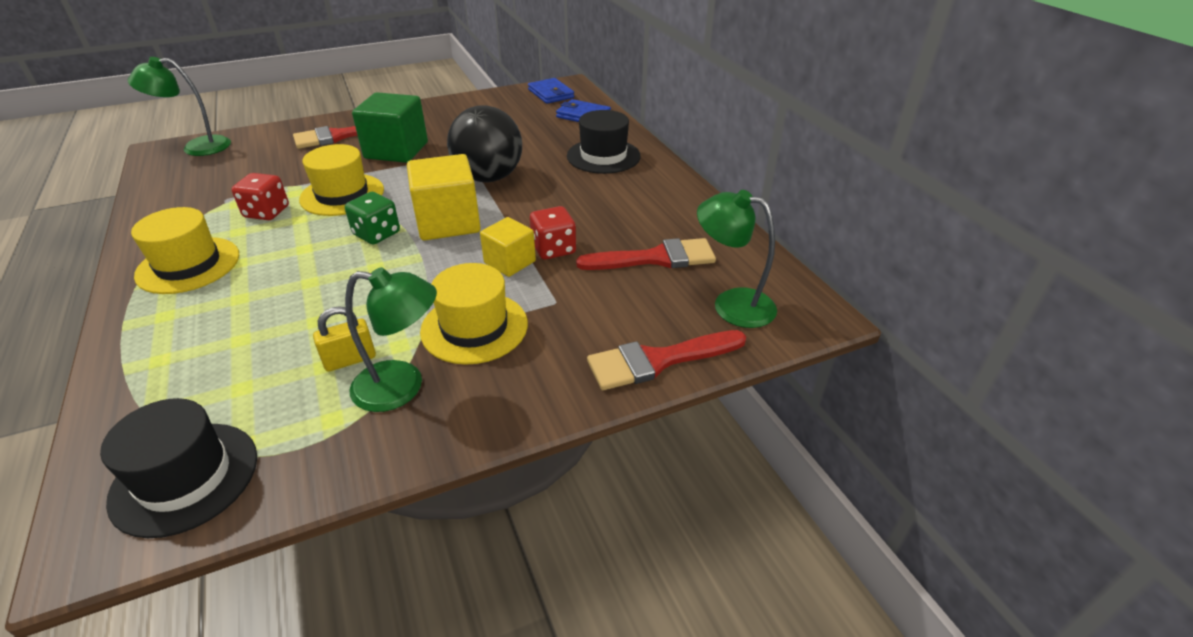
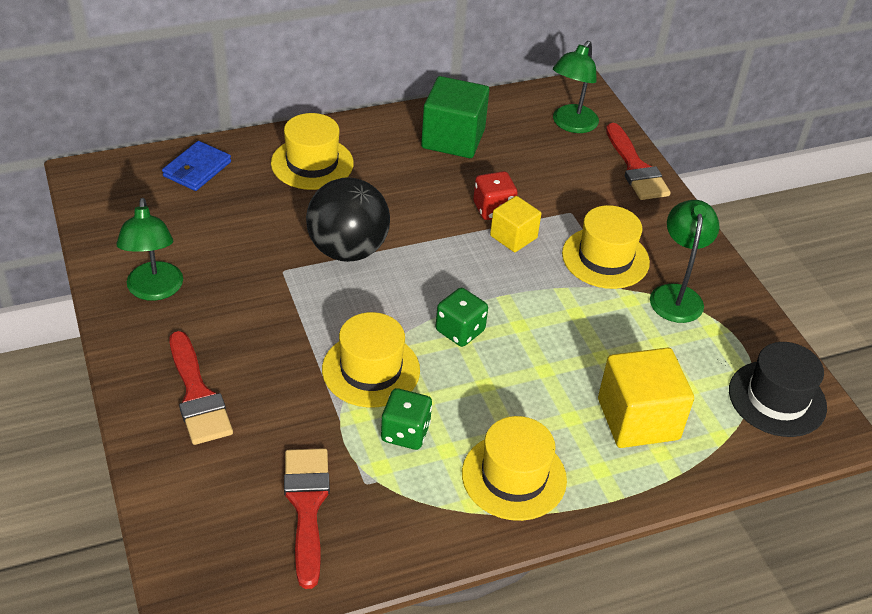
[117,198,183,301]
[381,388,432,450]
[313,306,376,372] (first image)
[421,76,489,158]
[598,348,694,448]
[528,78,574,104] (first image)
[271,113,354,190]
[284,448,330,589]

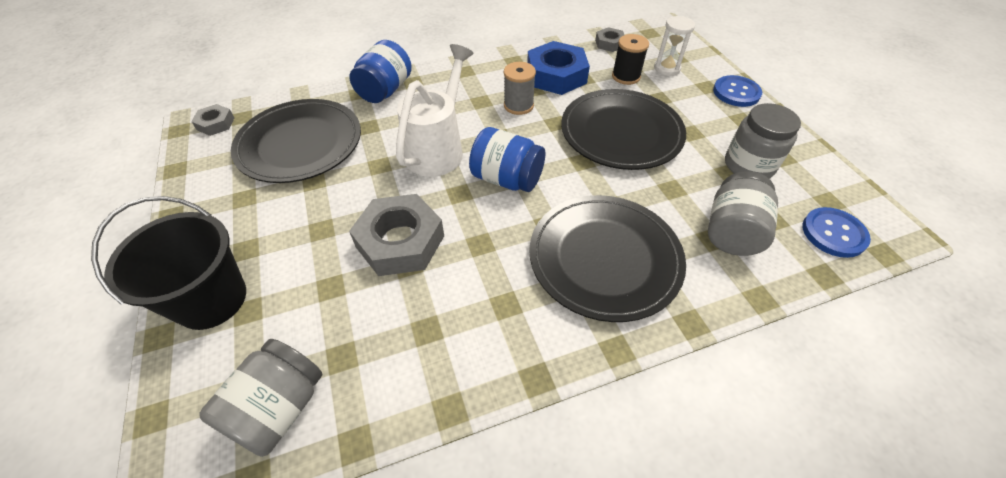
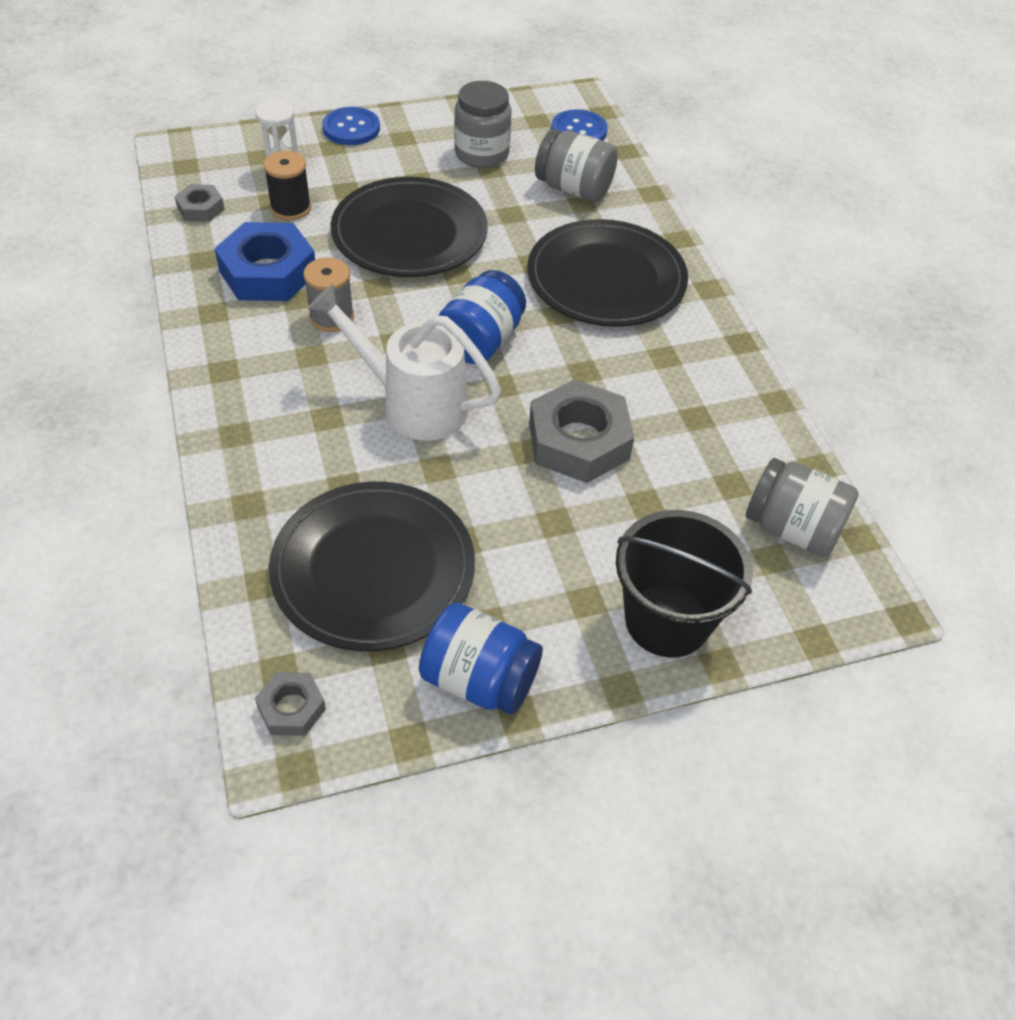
[419,603,543,714]

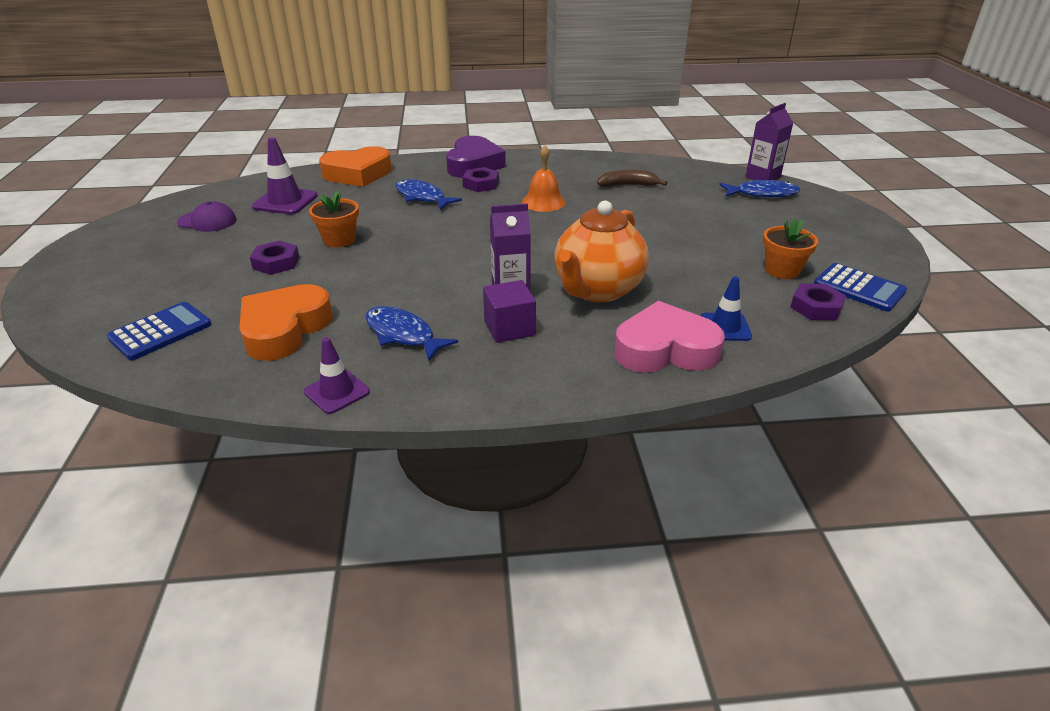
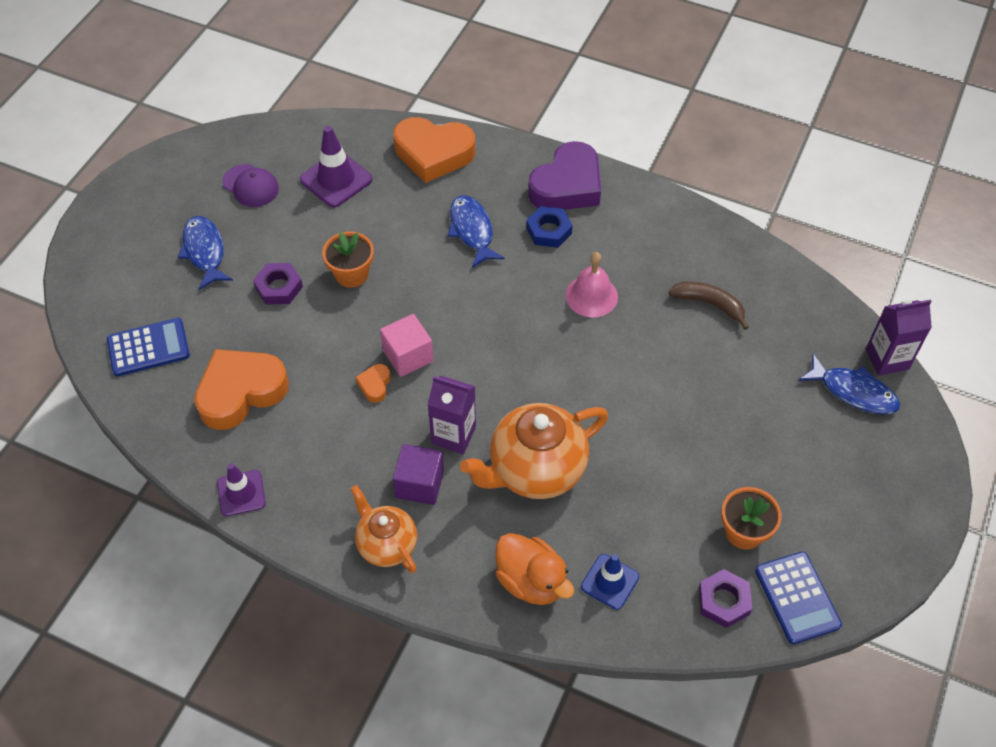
[178,216,233,290]
[526,206,573,248]
[566,252,618,317]
[495,533,574,605]
[351,485,417,573]
[355,364,391,403]
[380,314,433,377]

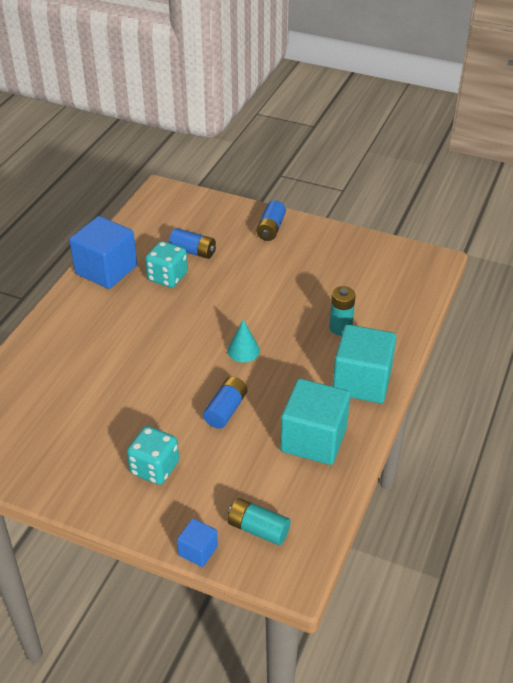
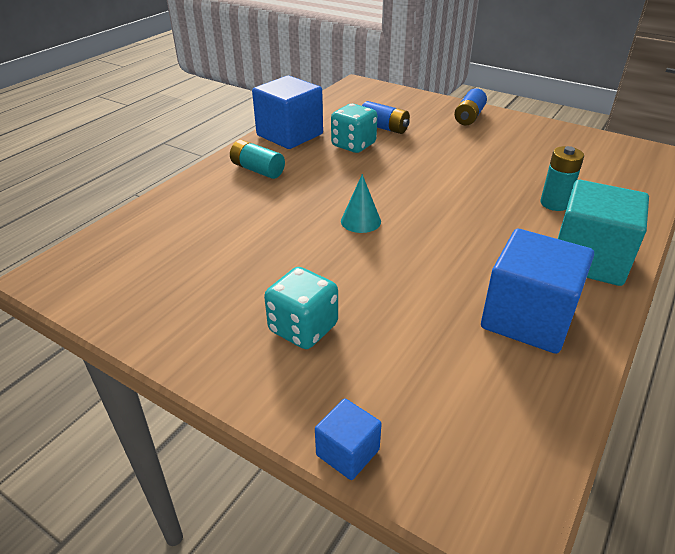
[203,376,248,429] (first image)
[341,174,381,233]
[230,140,285,179]
[481,229,594,354]

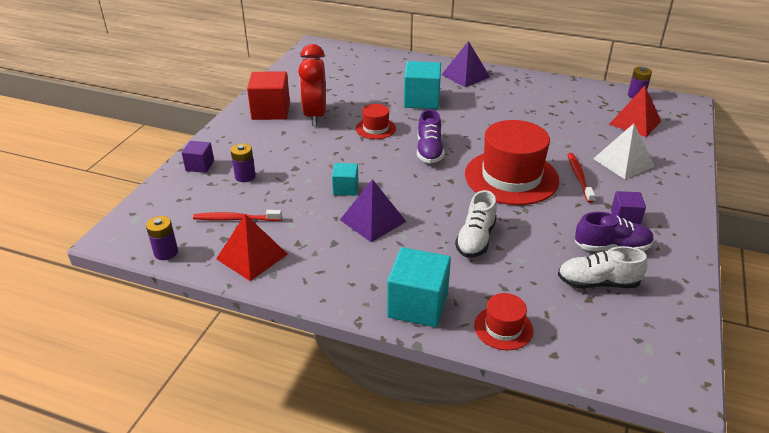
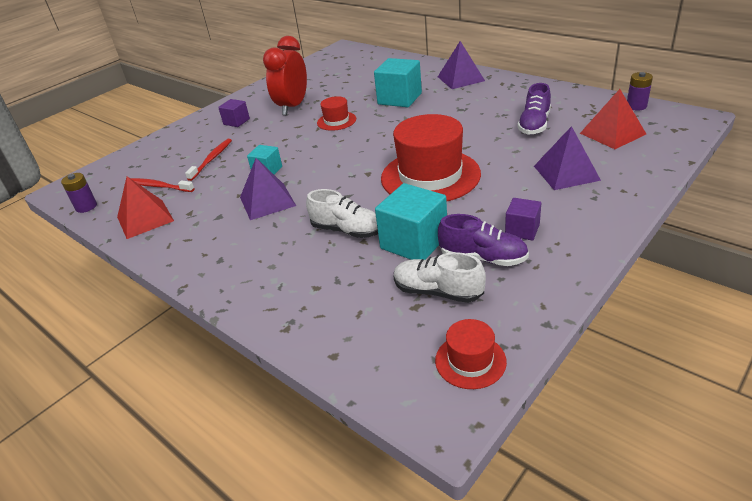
[218,99,250,127]
[231,143,256,182] (first image)
[247,71,290,120] (first image)
[375,183,447,260]
[517,83,551,135]
[306,189,378,238]
[435,319,507,389]
[185,139,232,181]
[534,126,601,190]

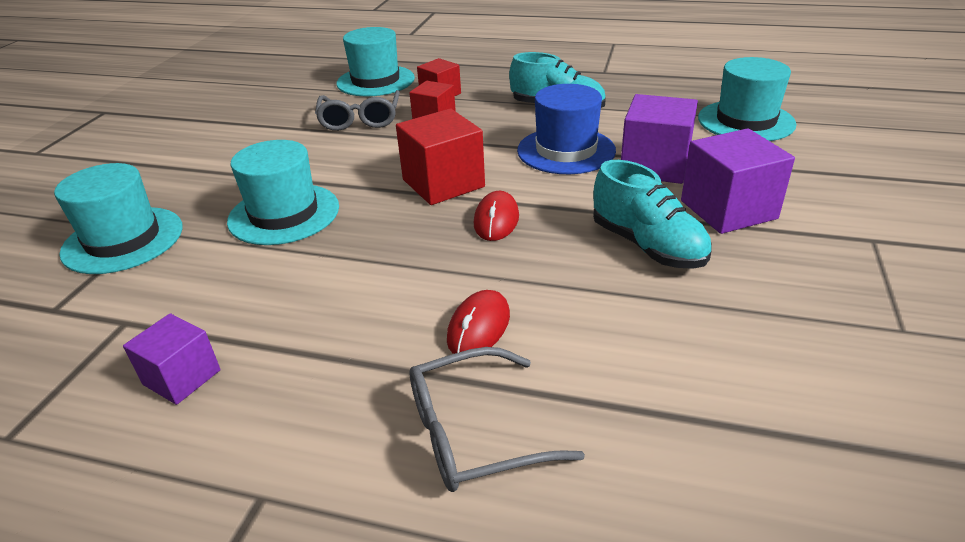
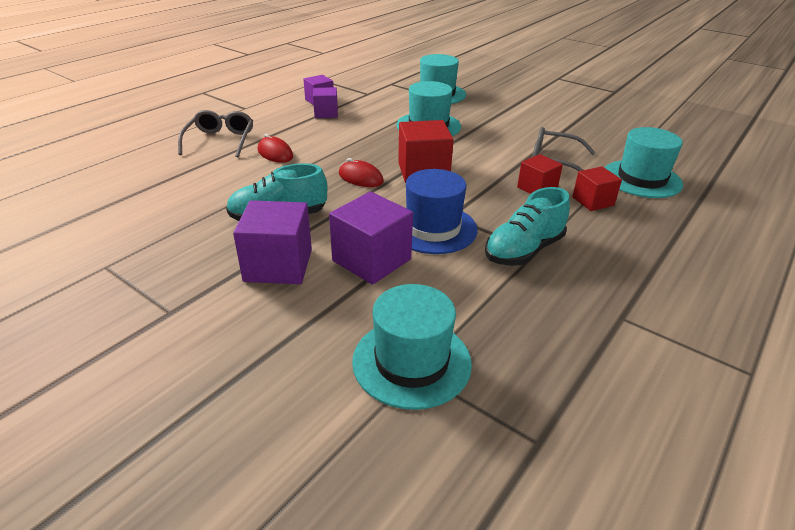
[313,87,338,118]

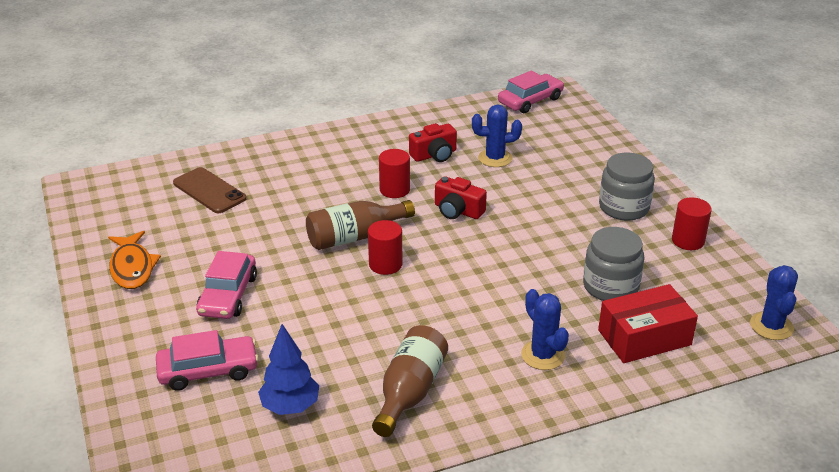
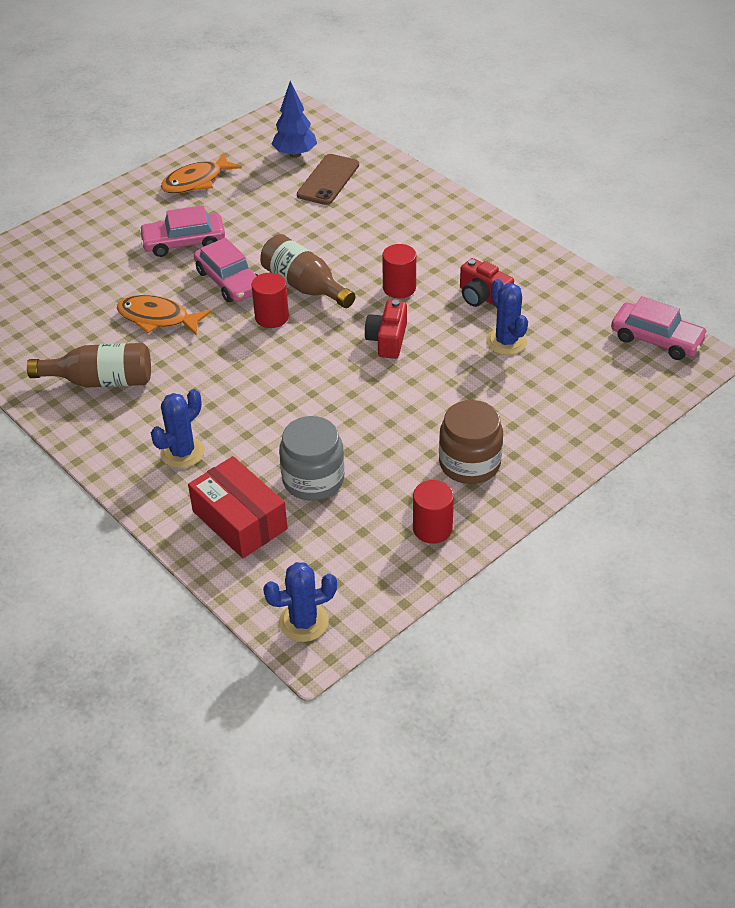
[194,238,258,302]
[272,81,317,158]
[439,400,503,484]
[117,295,211,336]

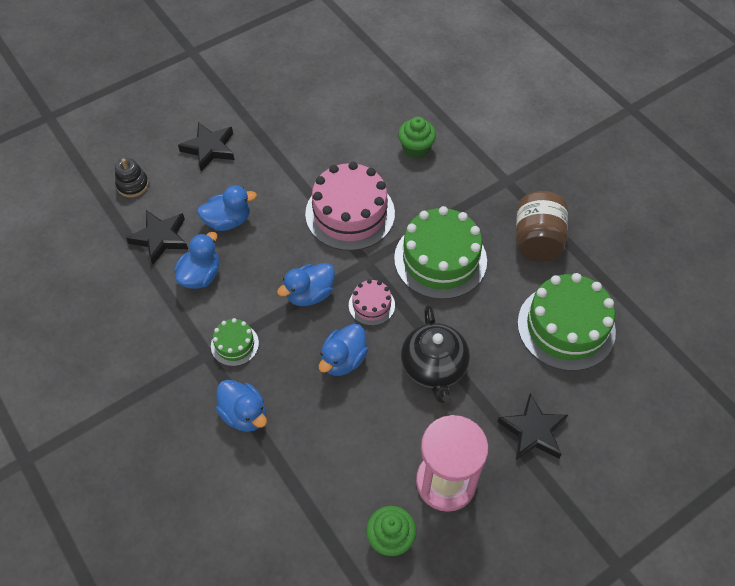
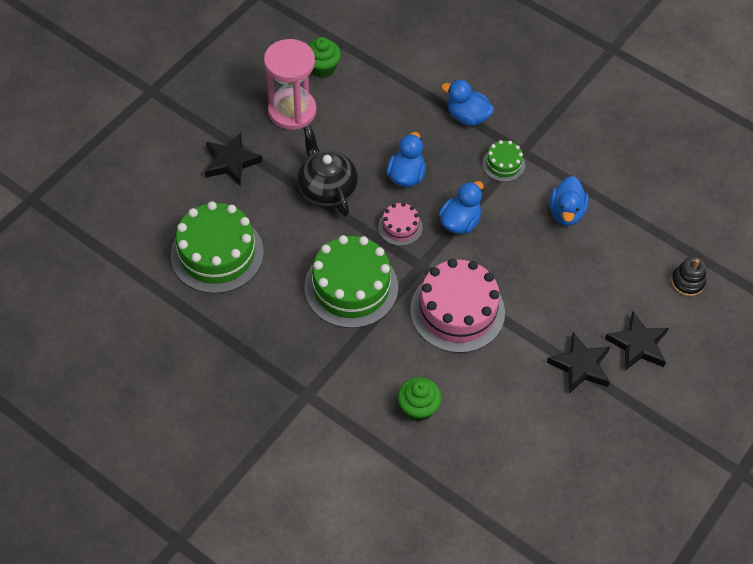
[547,332,611,394]
[197,185,257,231] (first image)
[516,191,568,262] (first image)

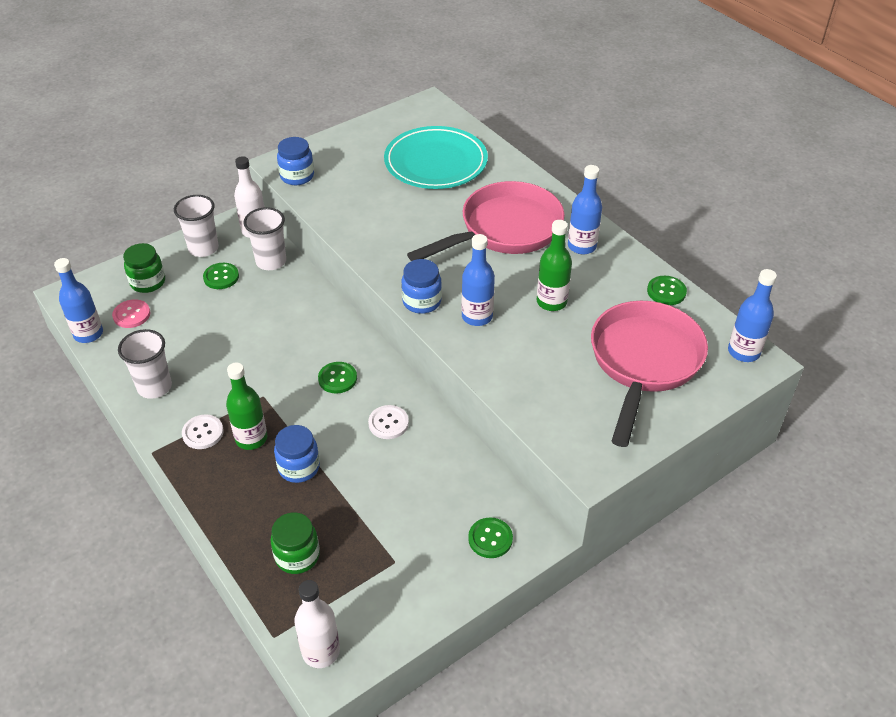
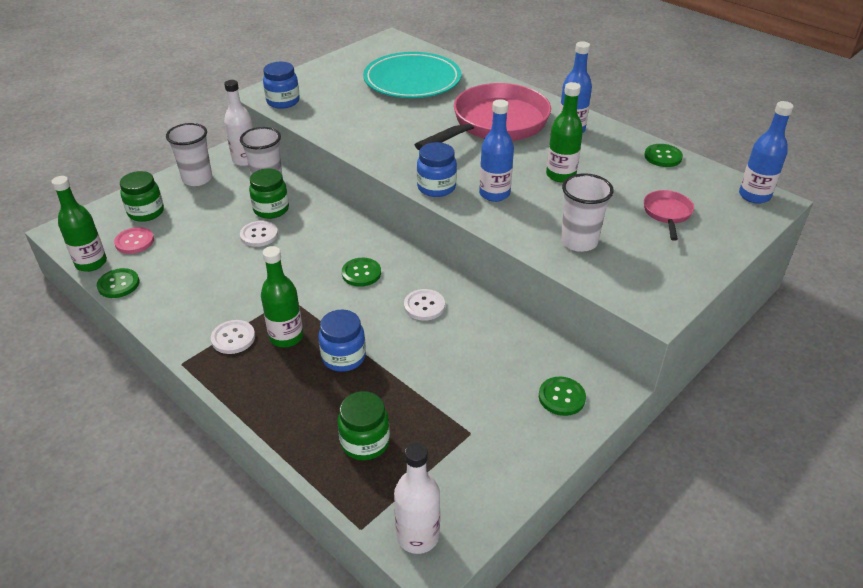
[51,176,107,272]
[561,173,614,252]
[97,268,139,298]
[644,190,694,241]
[240,221,278,247]
[249,168,289,219]

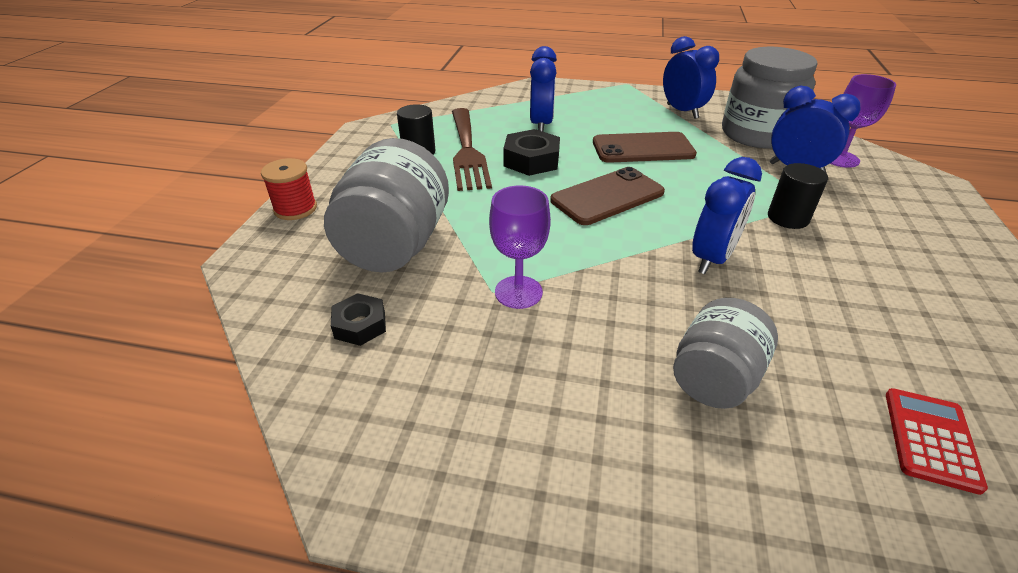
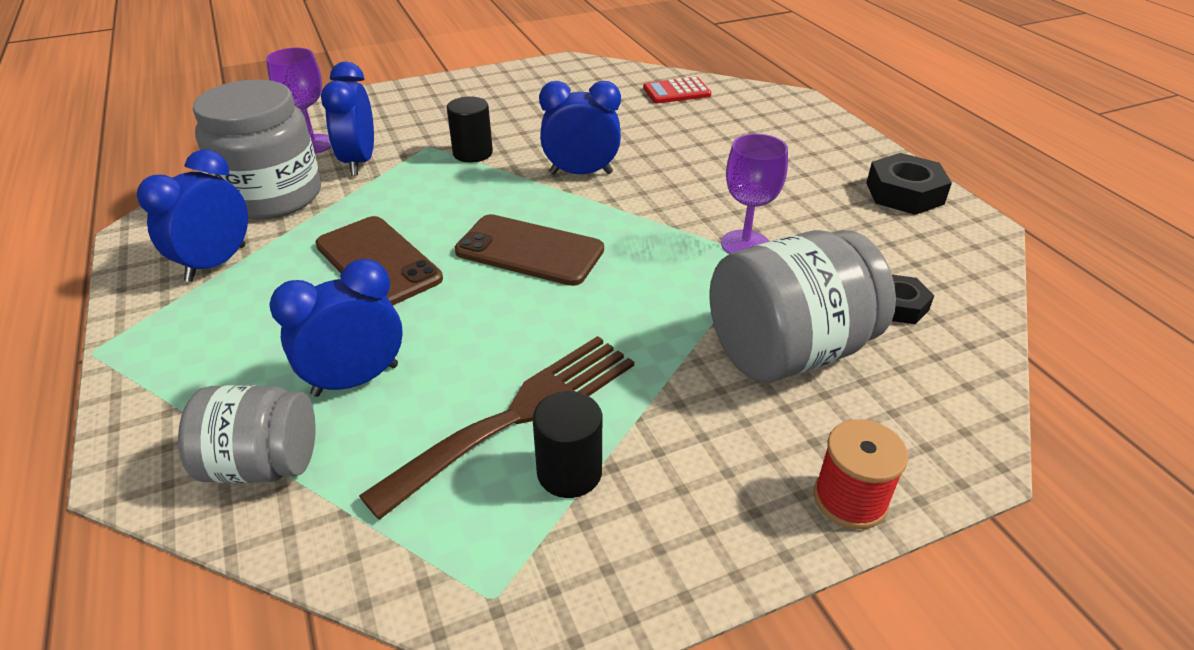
[866,153,952,215]
[178,385,316,483]

